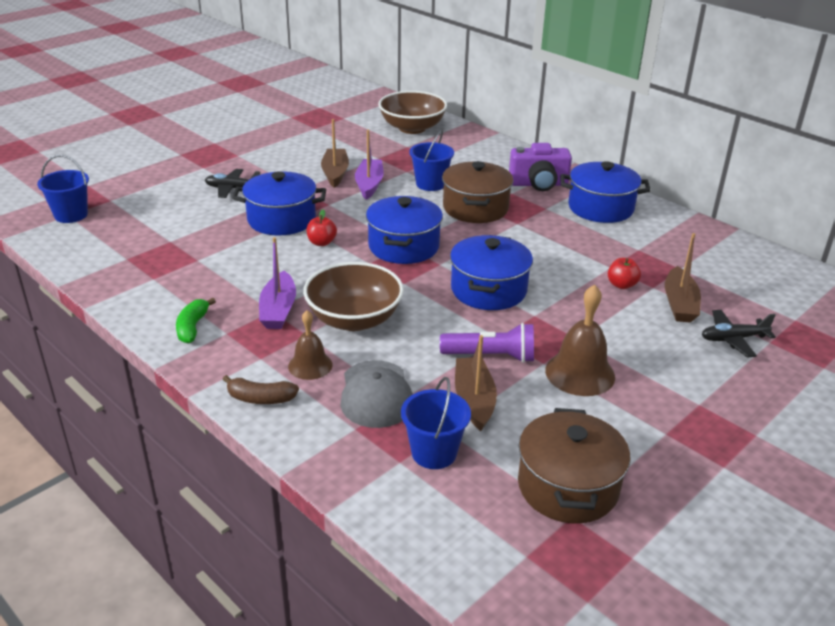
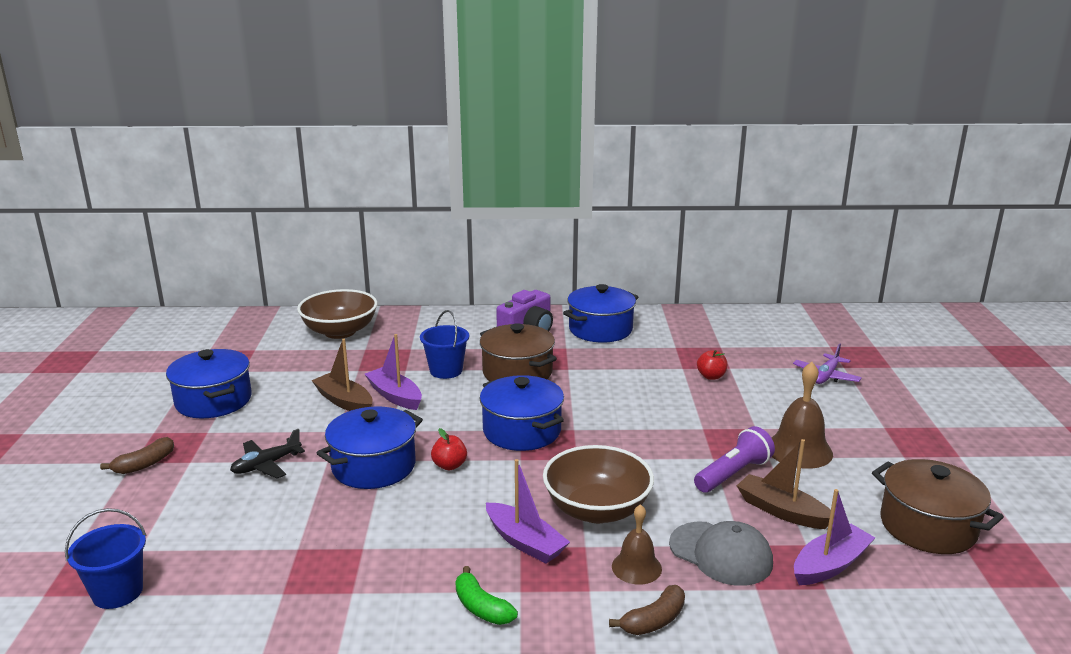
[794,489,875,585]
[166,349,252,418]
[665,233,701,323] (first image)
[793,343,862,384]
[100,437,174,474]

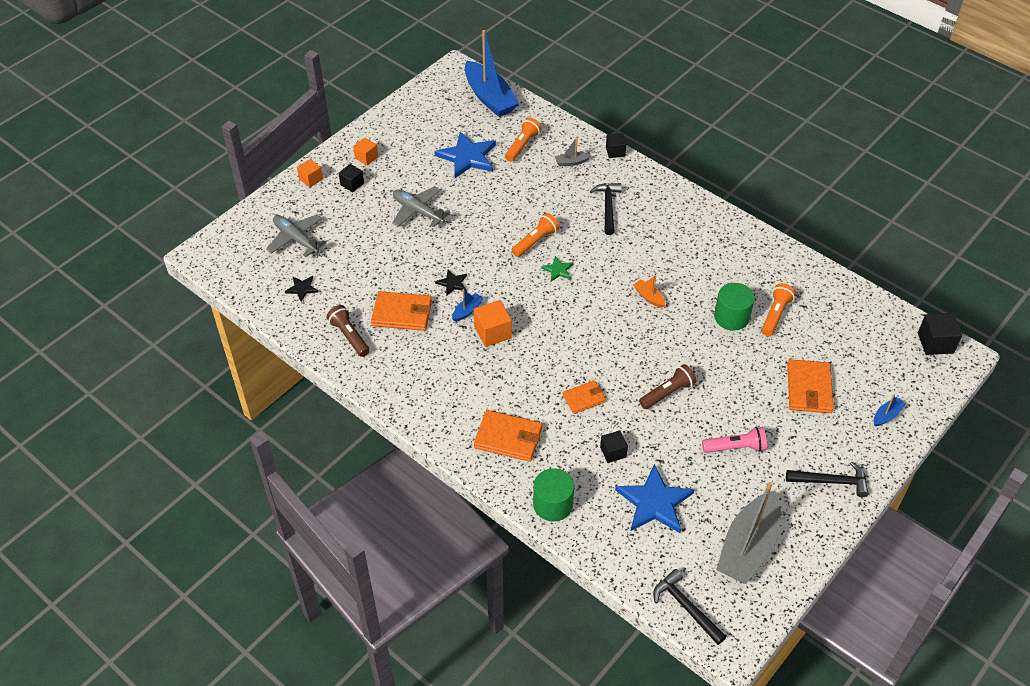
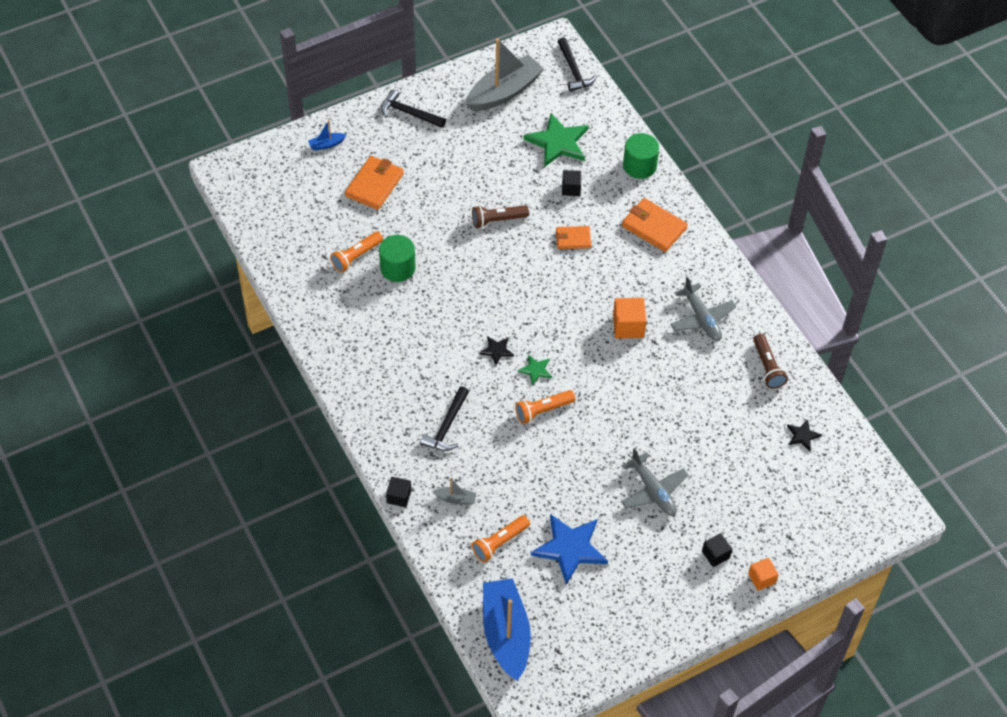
[670,277,736,341]
[353,137,378,165] (first image)
[371,291,432,331] (first image)
[479,336,514,365]
[452,289,484,322] (first image)
[523,113,588,167]
[633,275,665,308] (first image)
[702,427,767,453] (first image)
[918,313,962,355] (first image)

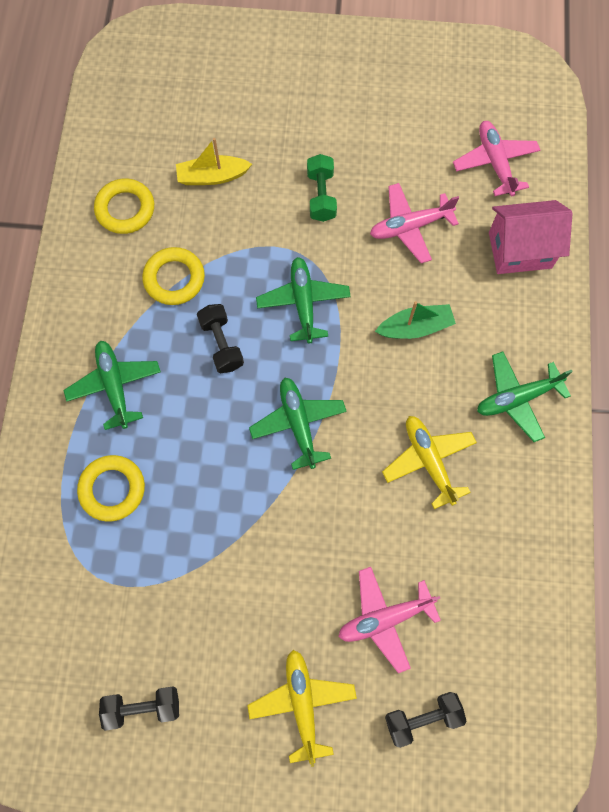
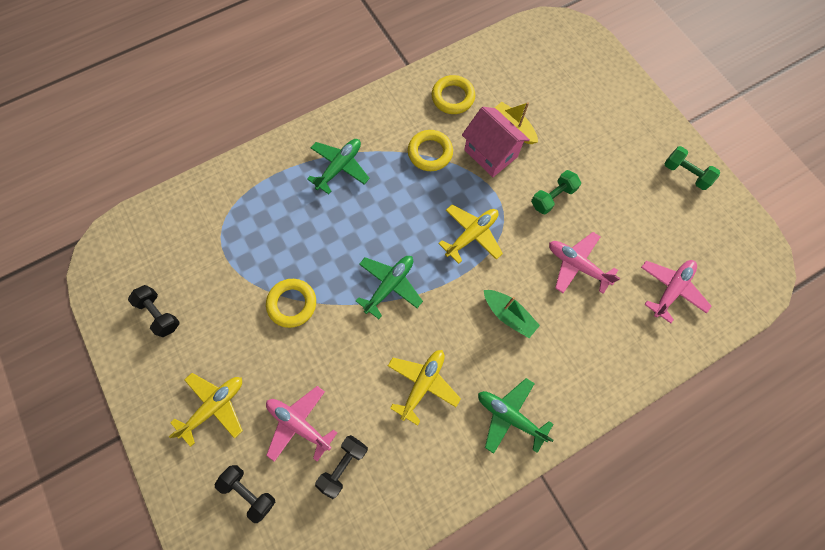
[266,279,316,328]
[315,435,368,499]
[438,204,503,264]
[462,107,530,177]
[664,146,720,190]

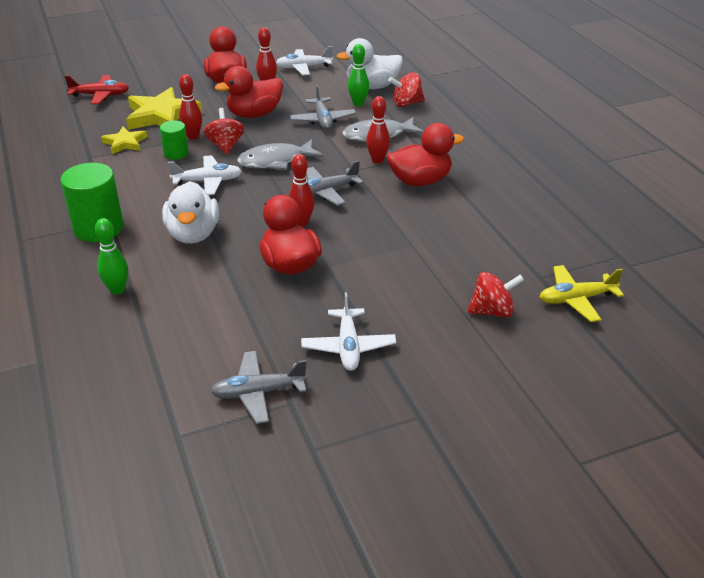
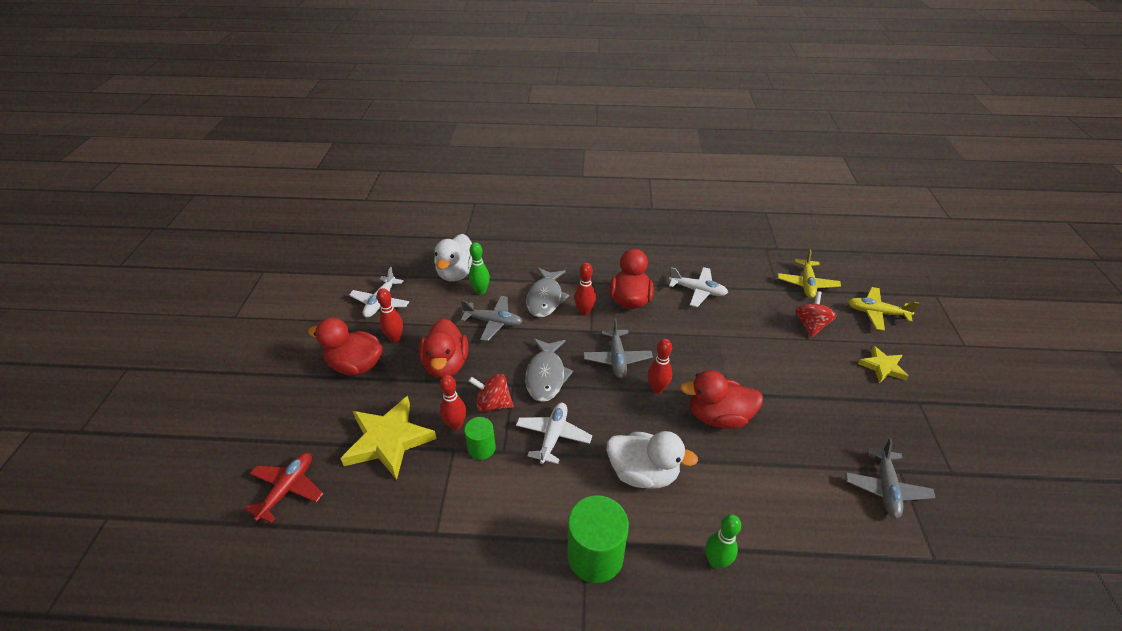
[858,345,909,383]
[669,267,728,307]
[388,72,425,107] (first image)
[848,287,920,331]

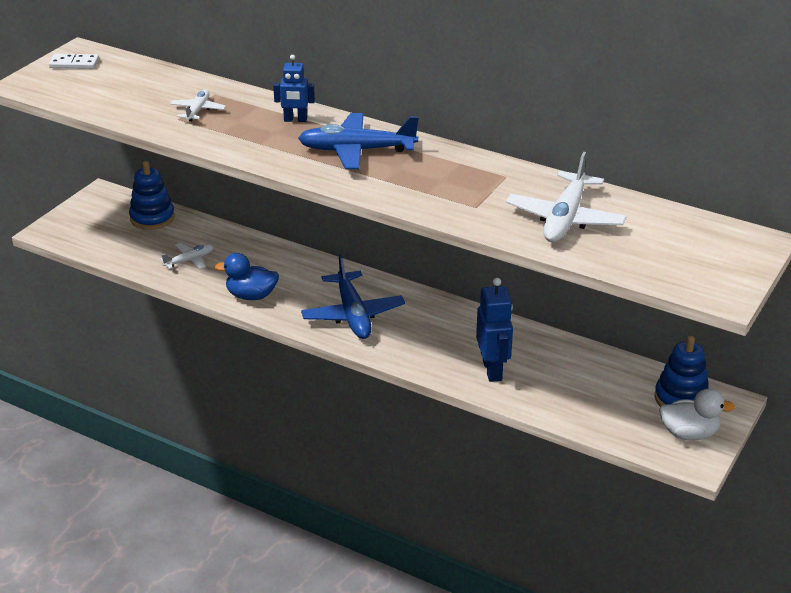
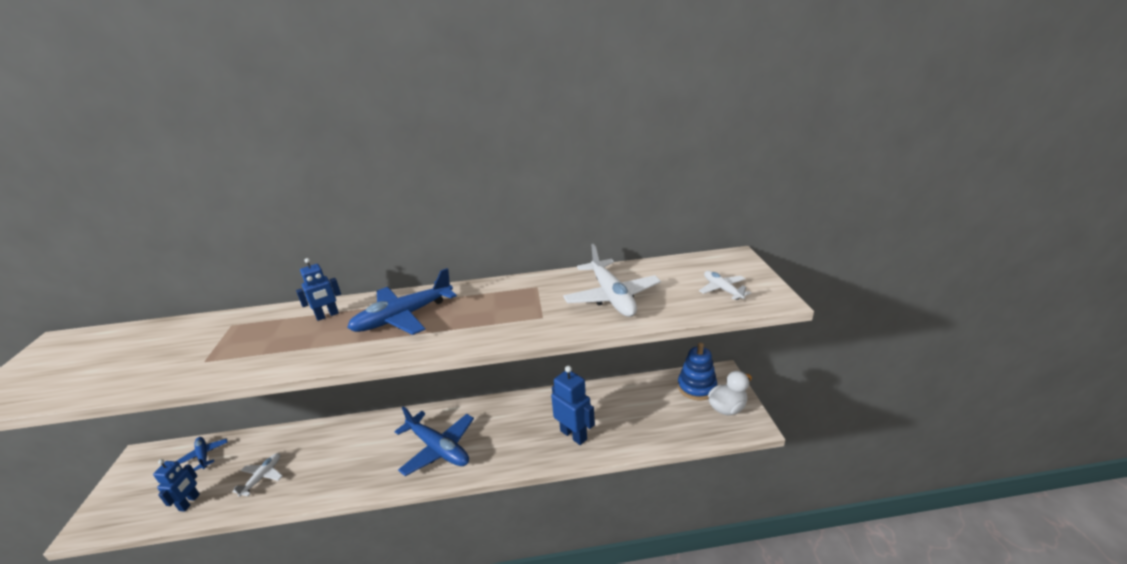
[49,53,99,69] (first image)
[176,437,228,471]
[699,271,751,300]
[215,253,279,300] (first image)
[153,459,200,512]

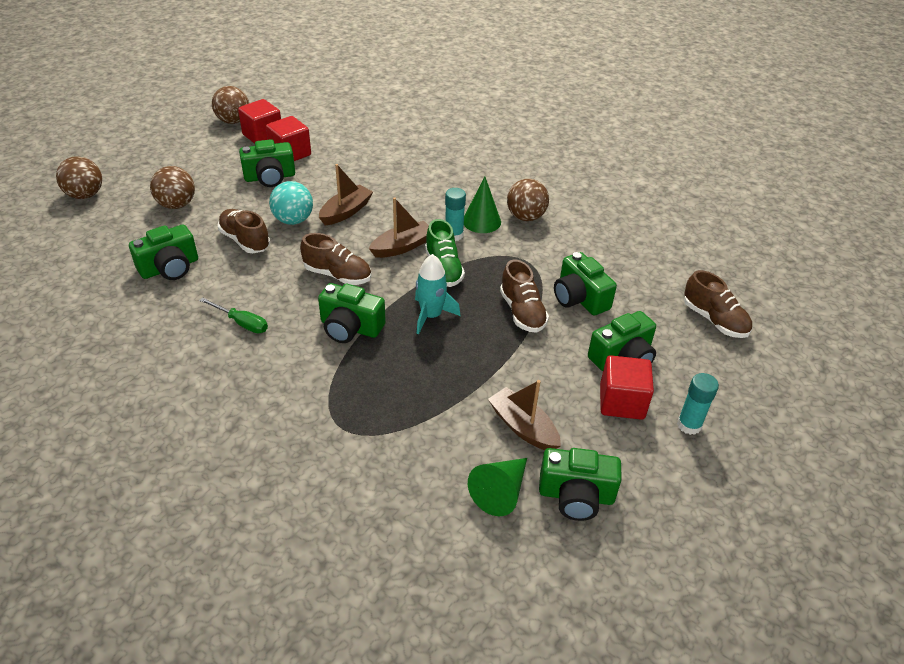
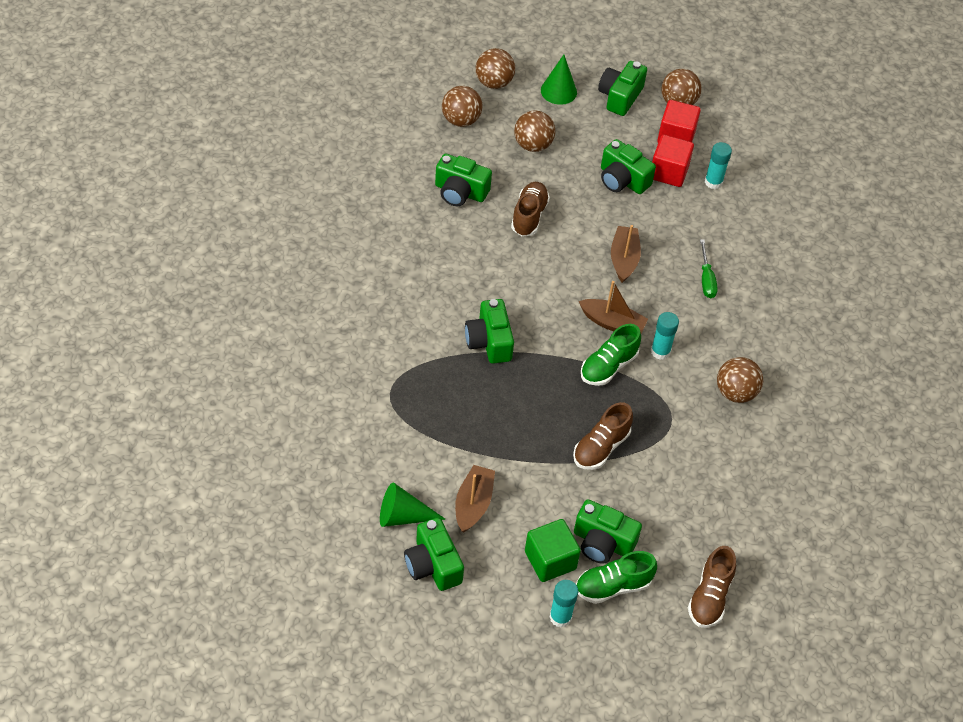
[700,239,718,298]
[269,181,313,225] (first image)
[300,233,371,285] (first image)
[611,225,641,283]
[415,254,460,334] (first image)
[541,55,577,105]
[598,61,647,116]
[525,519,581,582]
[442,86,482,127]
[576,551,657,604]
[705,142,732,189]

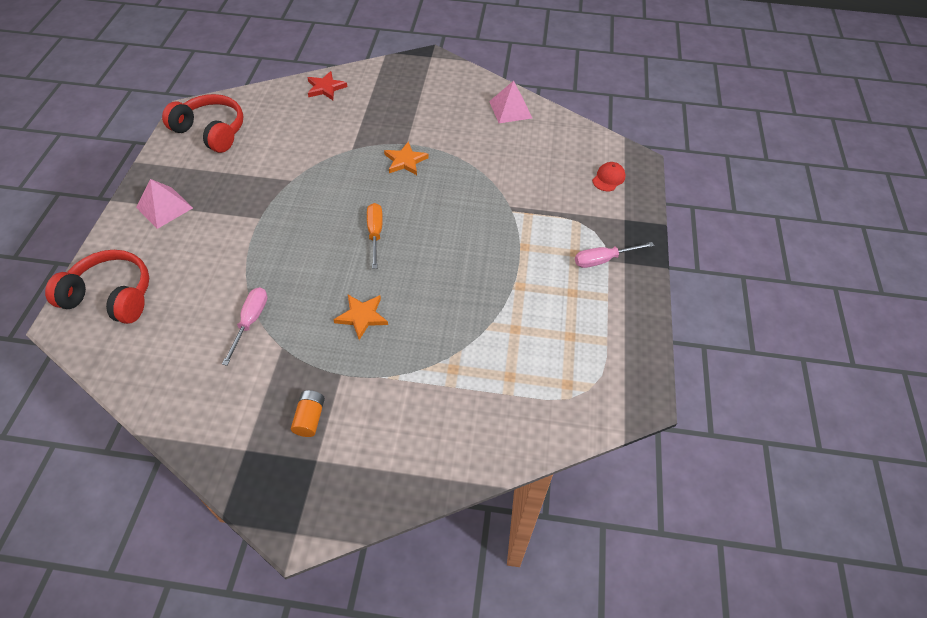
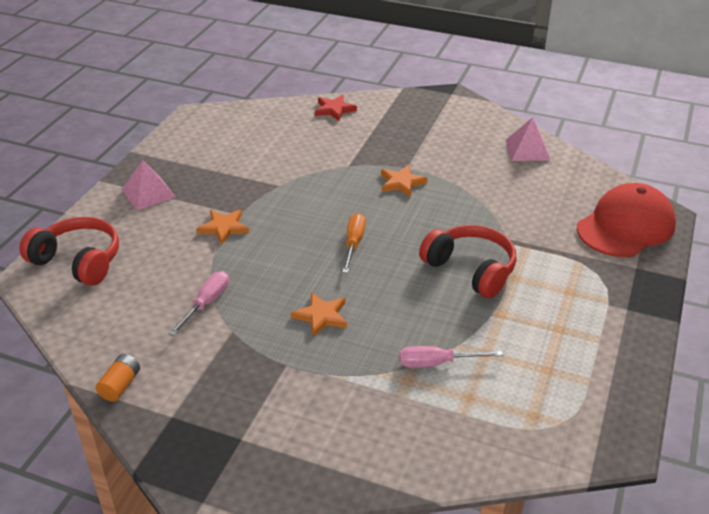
[419,225,517,298]
[95,354,140,402]
[399,346,503,368]
[577,183,676,257]
[197,210,249,245]

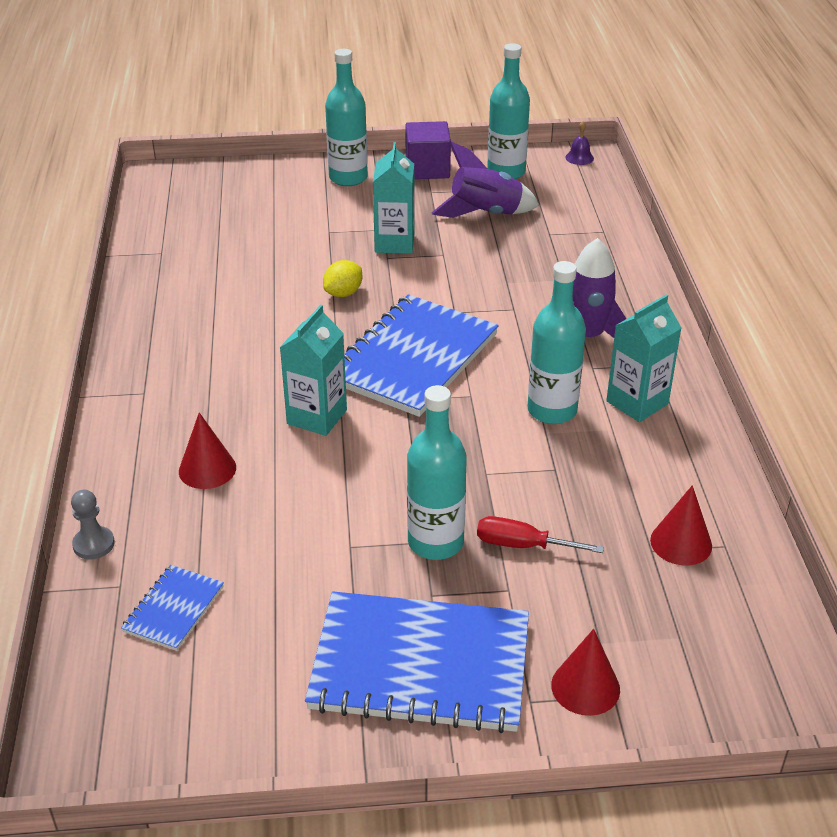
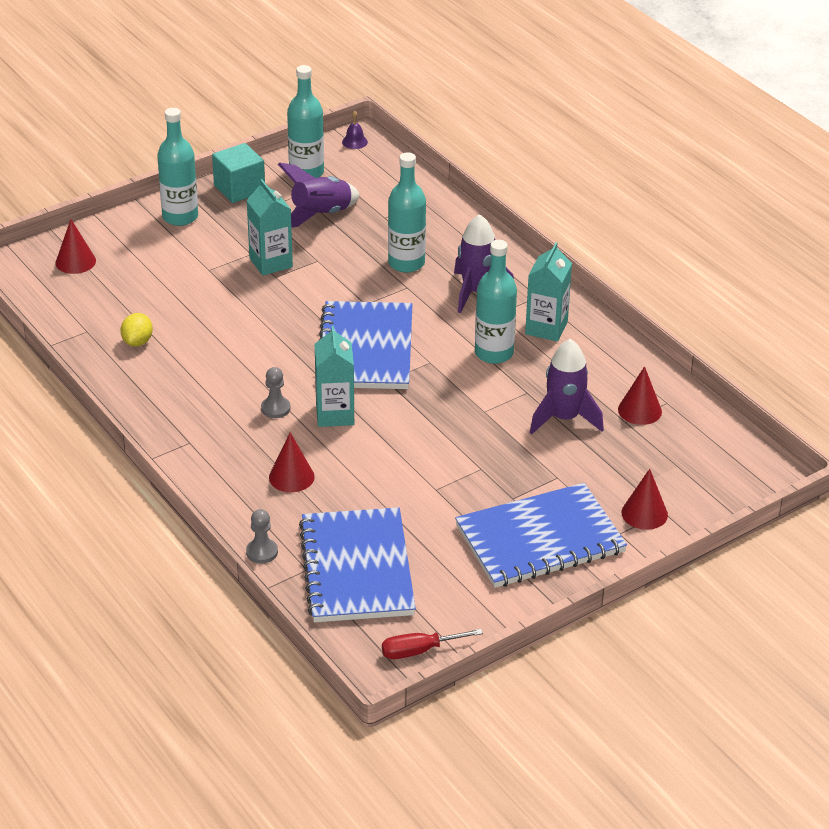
[299,507,416,622]
[120,313,153,346]
[212,143,265,203]
[388,152,426,273]
[382,629,483,659]
[55,219,96,274]
[261,367,291,418]
[530,339,604,434]

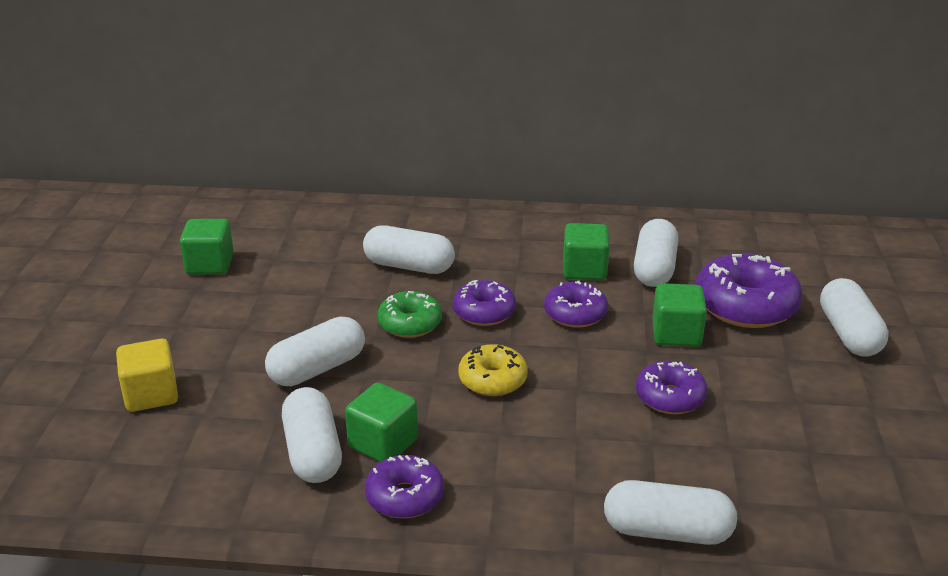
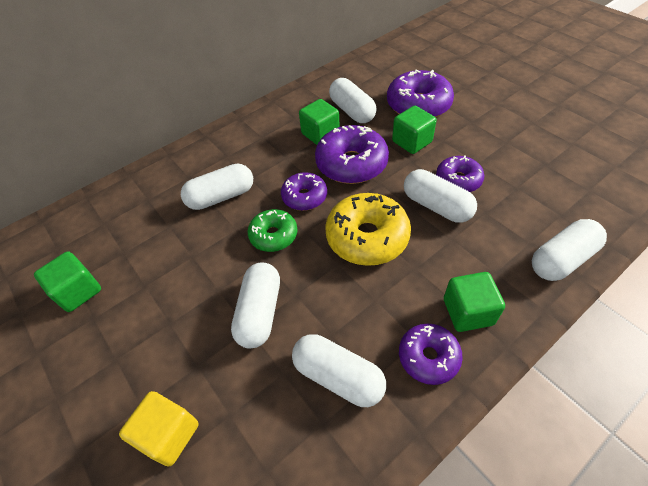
[444,272,505,332]
[325,193,411,266]
[315,125,389,184]
[404,169,477,223]

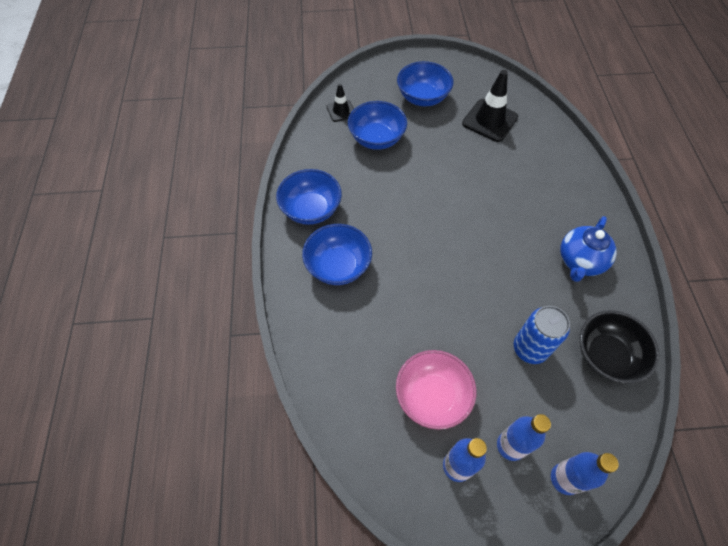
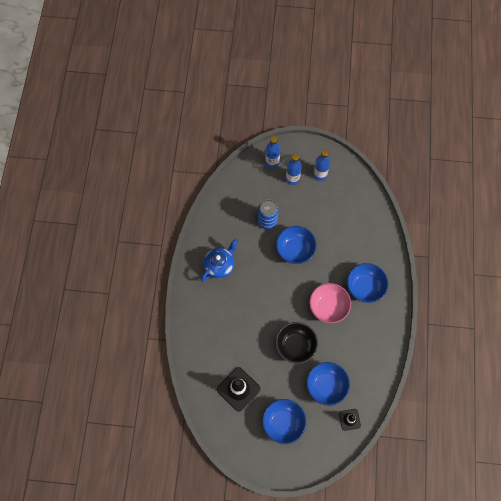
[276,226,317,264]
[309,283,351,324]
[276,322,318,364]

